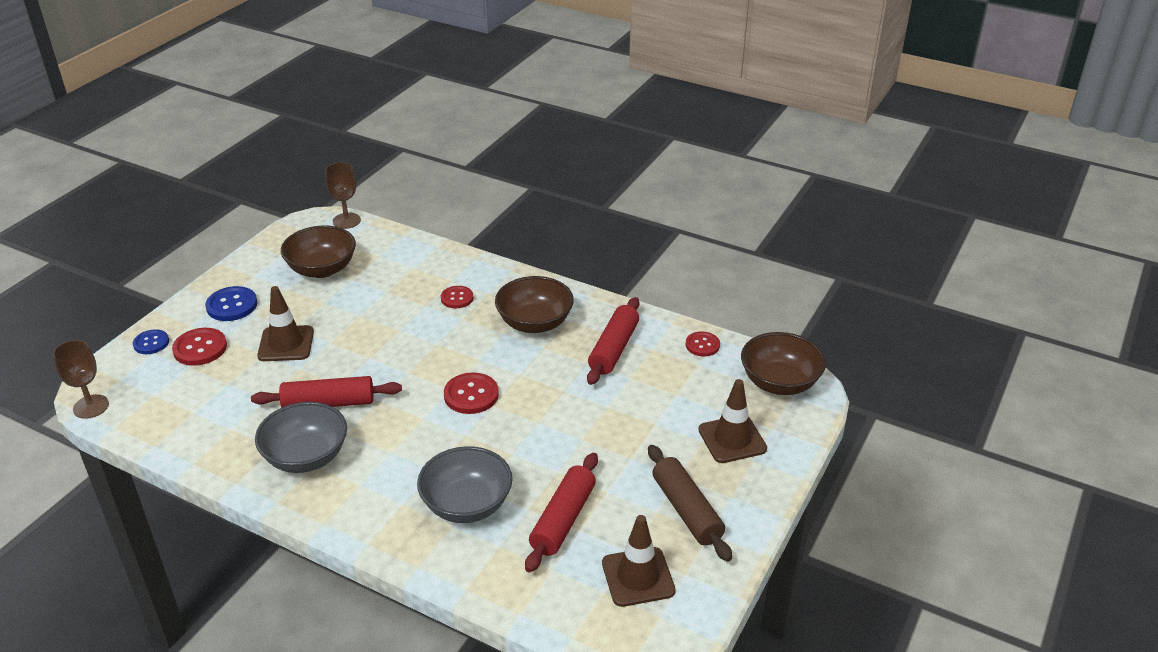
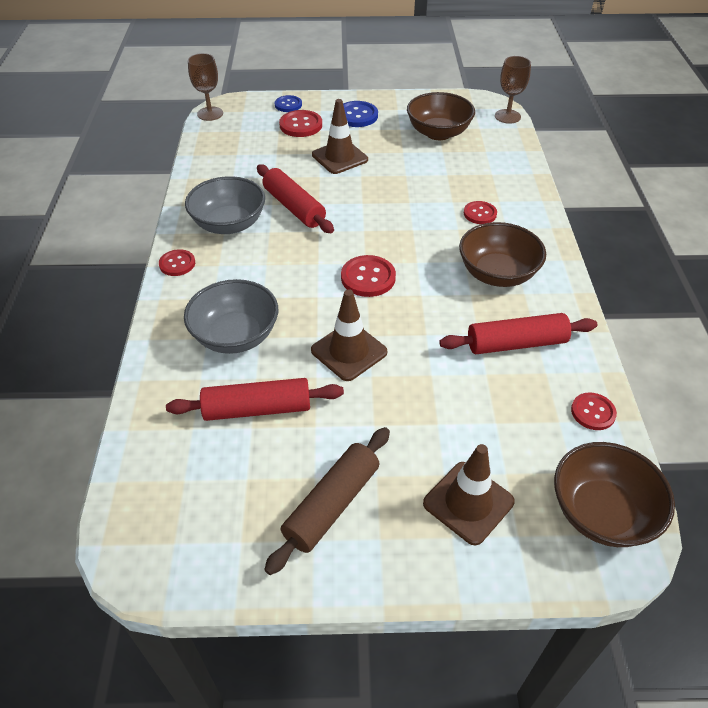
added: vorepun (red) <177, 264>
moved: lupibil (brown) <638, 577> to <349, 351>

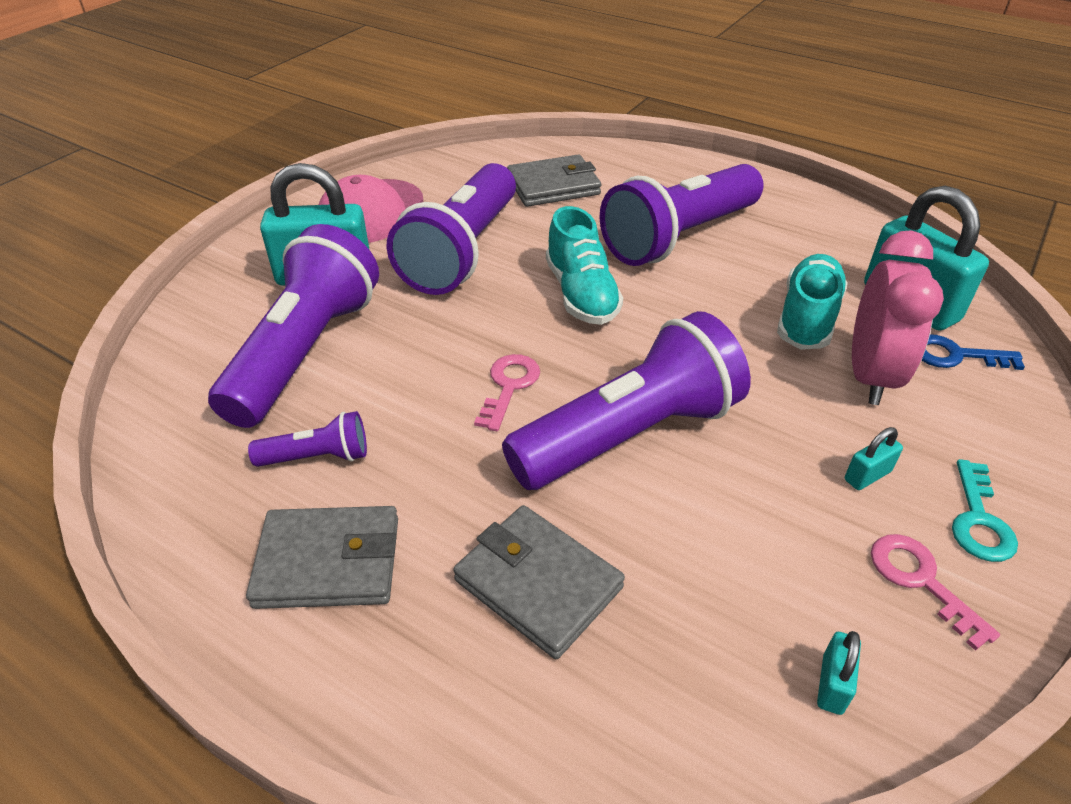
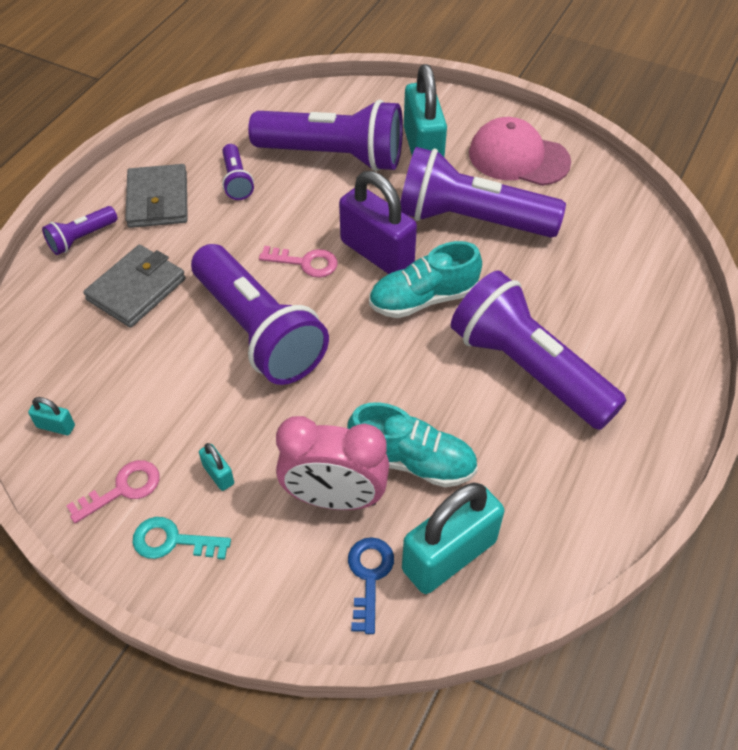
removed: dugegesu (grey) <553, 186>
added: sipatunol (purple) <82, 238>; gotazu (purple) <377, 253>

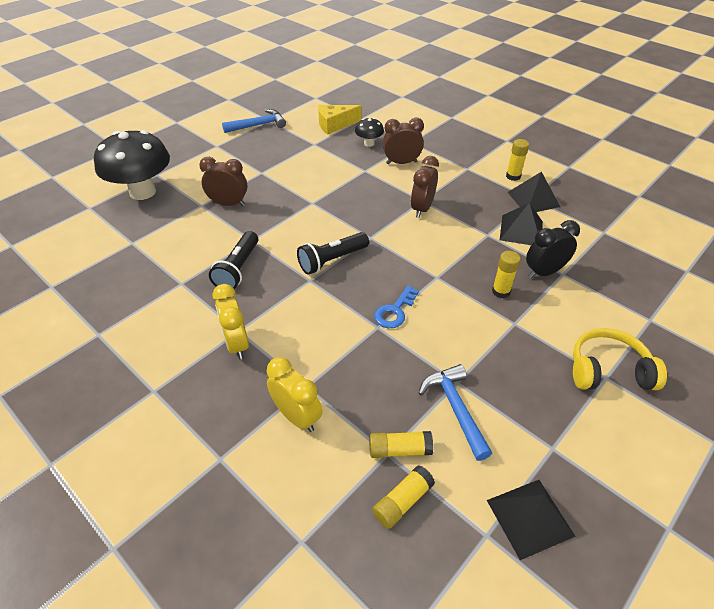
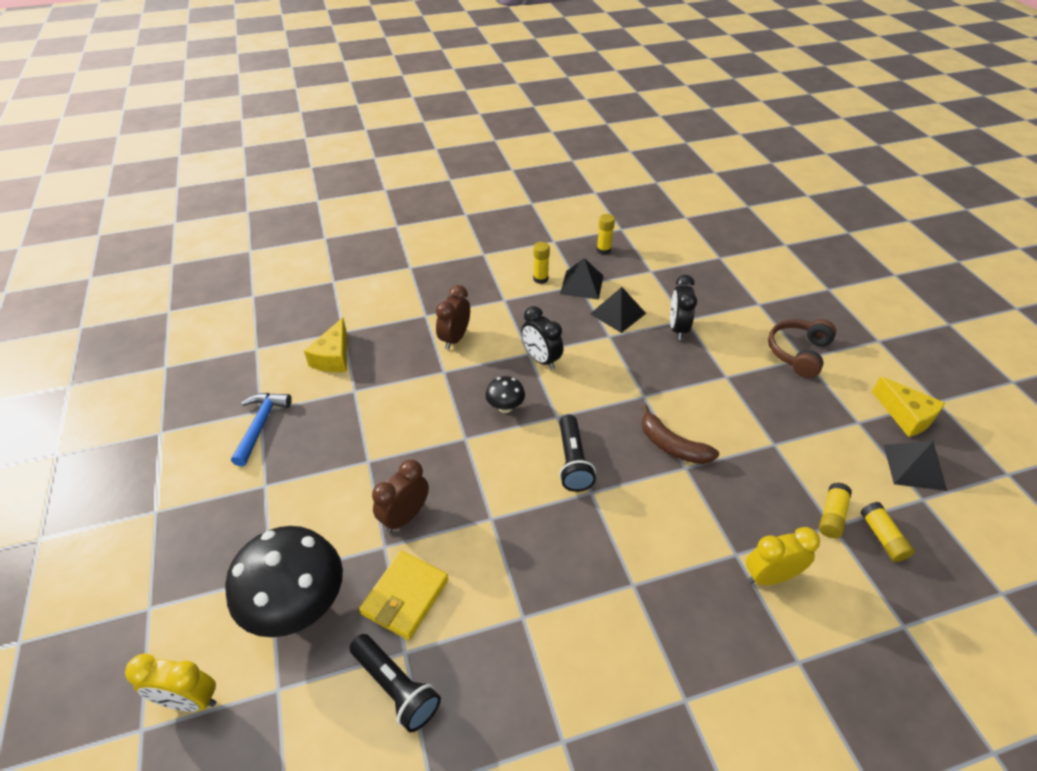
removed: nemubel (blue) <455, 408>
added: dugegesu (yellow) <405, 597>; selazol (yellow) <905, 416>
moved: sipatunol (black) <238, 269> to <396, 688>; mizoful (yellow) <237, 344> to <189, 700>; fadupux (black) <369, 143> to <505, 407>; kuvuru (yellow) <501, 291> to <603, 250>
replaced: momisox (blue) <395, 311> to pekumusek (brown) <672, 446>
recoloured: mizoful (brown) <422, 209> to mizoful (black) <541, 359>; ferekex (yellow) <608, 370> to ferekex (brown) <798, 353>

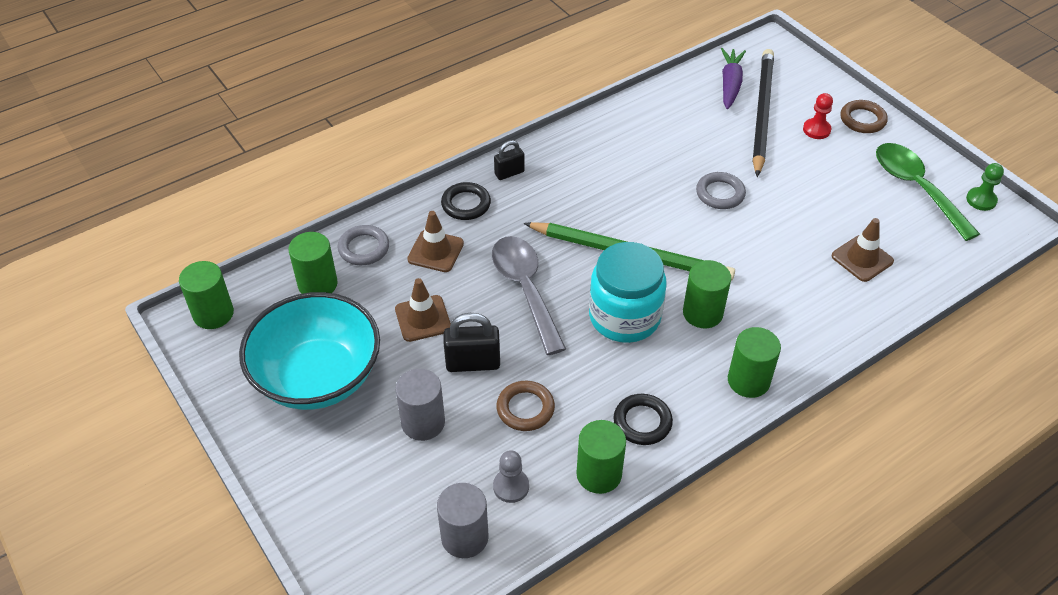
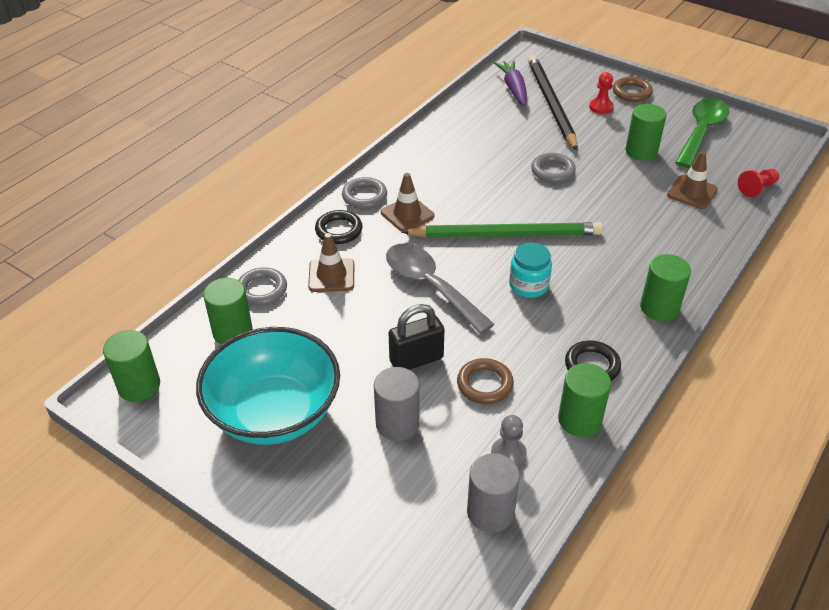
removed: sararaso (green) <981, 200>
added: sararaso (red) <757, 189>
moved: lupibil (brown) <423, 318> to <407, 214>; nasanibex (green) <702, 313> to <641, 151>
replaced: gotazu (black) <509, 173> to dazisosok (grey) <364, 196>
turned: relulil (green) <916, 188> = <701, 132> 75 degrees clockwise
resized: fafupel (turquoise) <624, 317> = <528, 285> x0.59

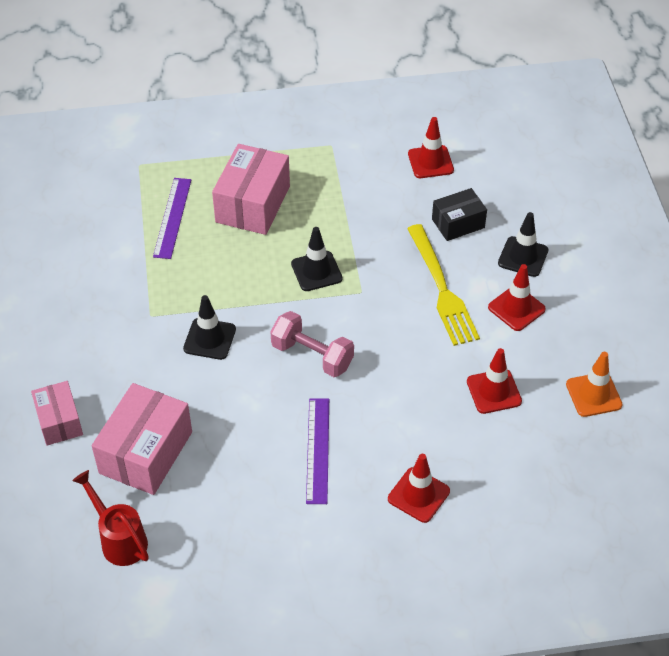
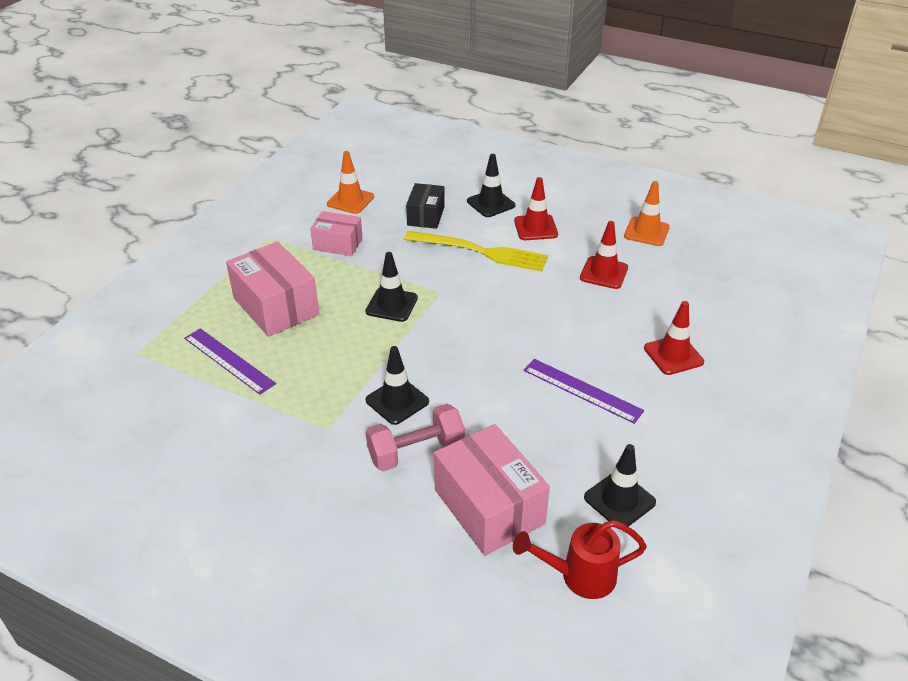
added: lupibil (black) <619, 500>
moved: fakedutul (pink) <59, 421> to <338, 244>; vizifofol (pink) <312, 355> to <416, 452>
recoloured: lupibil (red) <430, 162> to lupibil (orange) <350, 200>

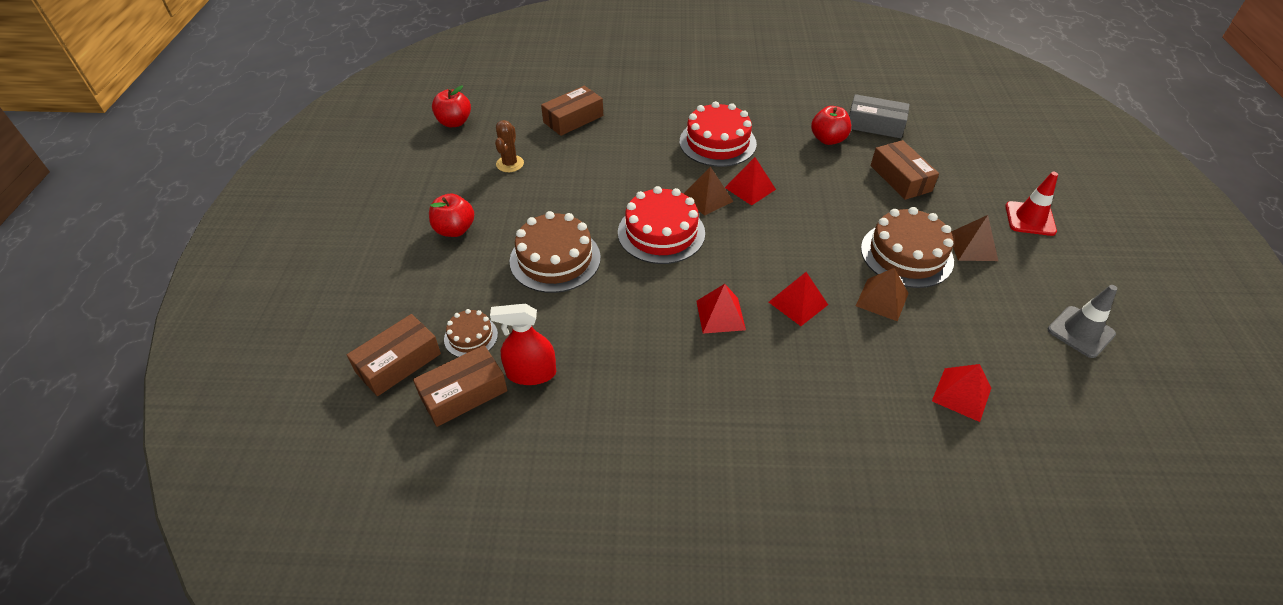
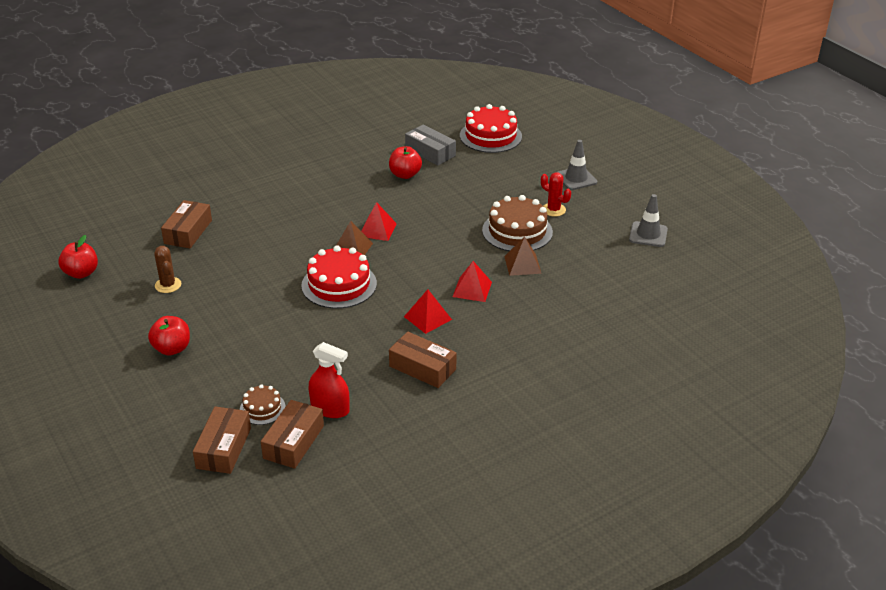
removed: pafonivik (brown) <555, 259>; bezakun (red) <961, 394>
moved: pafonivik (red) <717, 142> to <490, 136>; fakedutul (brown) <900, 178> to <422, 368>
replaced: bezakun (brown) <972, 246> to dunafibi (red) <553, 210>
recoloured: lupibil (red) <1030, 219> to lupibil (grey) <576, 178>
turned: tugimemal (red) <531, 373> = <330, 408> 120 degrees counterclockwise; fakedutul (grey) <875, 125> = <430, 152> 60 degrees clockwise

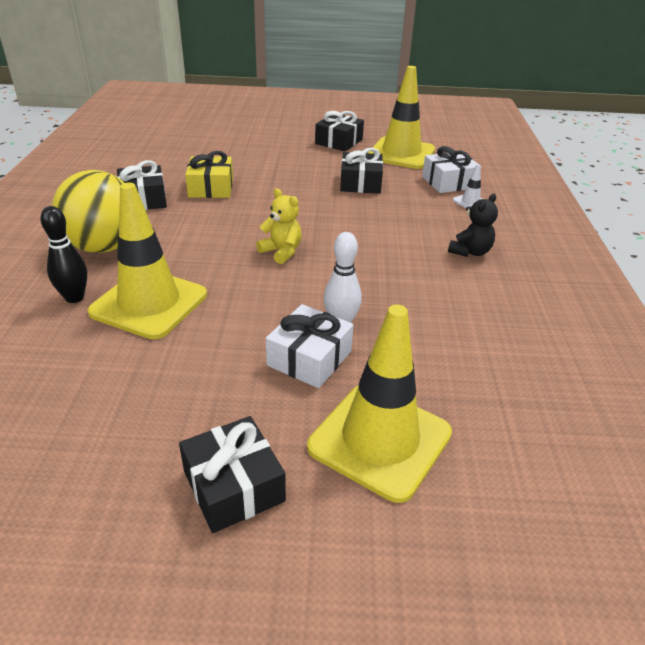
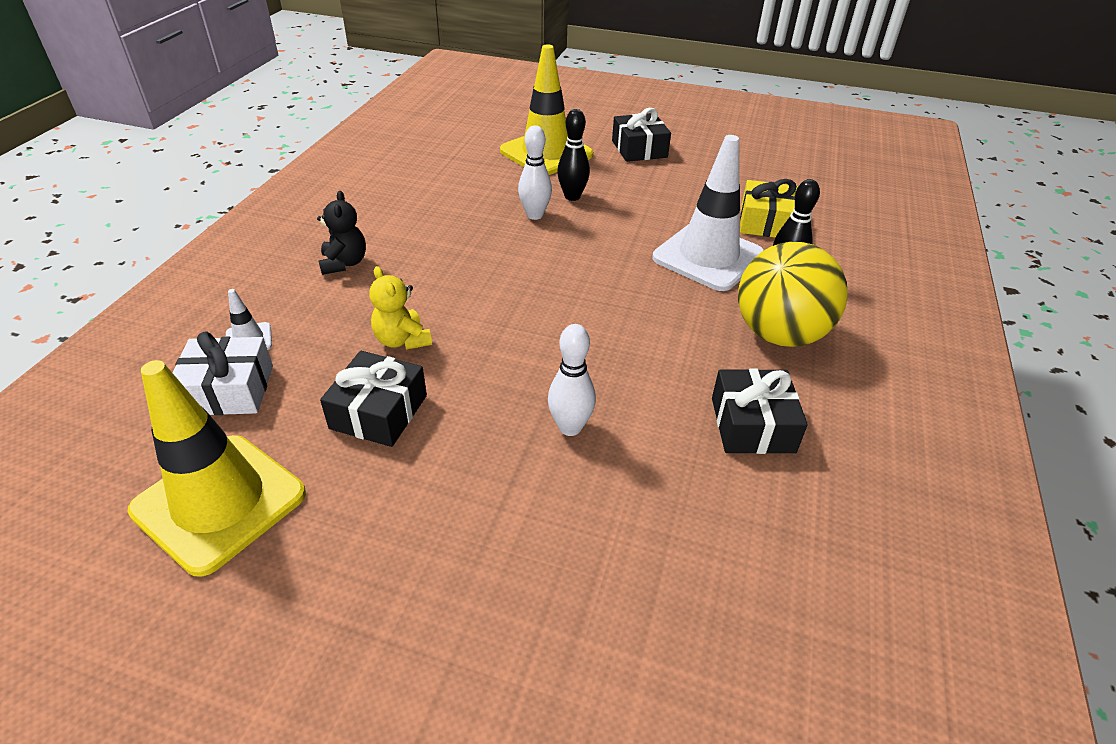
removed: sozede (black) <339, 142>
added: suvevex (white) <570, 427>
moved: sozede (yellow) <211, 188> to <765, 222>; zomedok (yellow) <281, 252> to <402, 340>
replaced: sozede (white) <309, 358> to suvevex (black) <572, 196>
recoloured: lupibil (yellow) <149, 303> to lupibil (white) <708, 257>
turned: zomedok (black) <470, 252> = <344, 263> 120 degrees clockwise

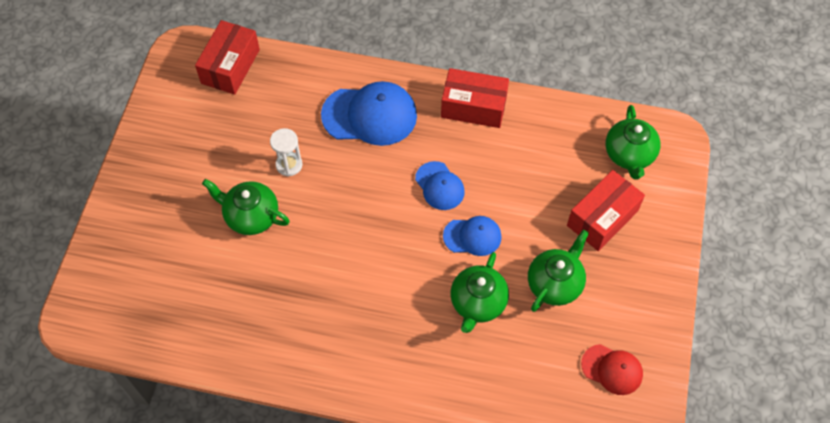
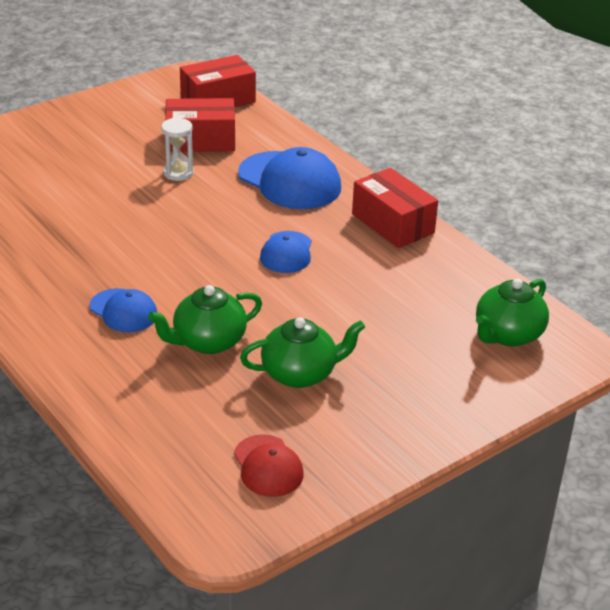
removed: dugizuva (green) <251, 216>
moved: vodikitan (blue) <472, 236> to <123, 311>; fakedutul (red) <602, 218> to <200, 140>

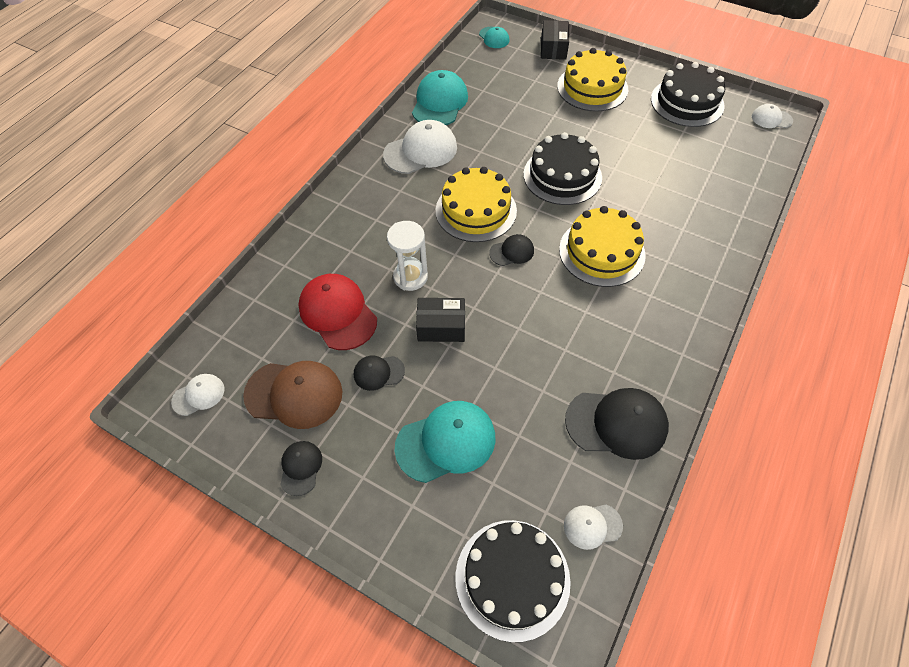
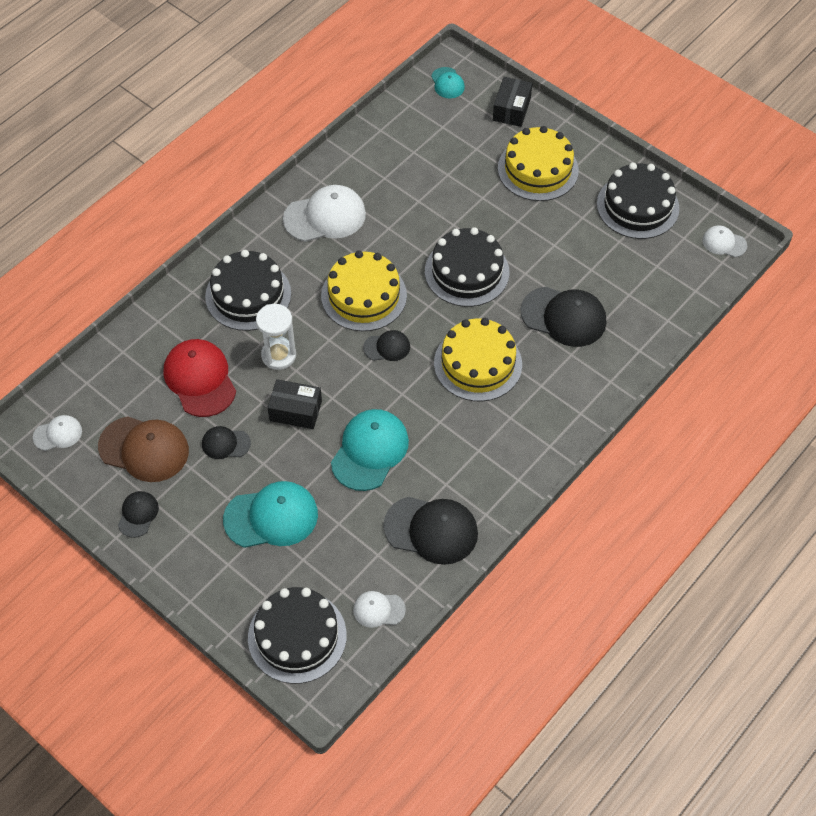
added: pafonivik (black) <248, 295>; vodikitan (black) <564, 317>
moved: vodikitan (turquoise) <439, 102> to <370, 451>

